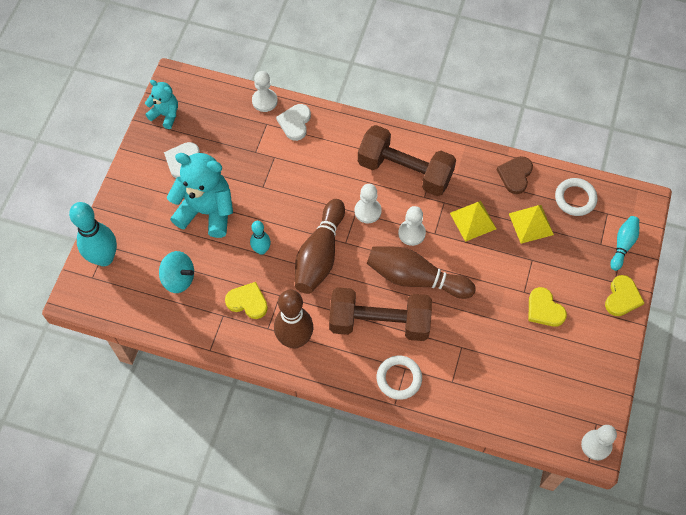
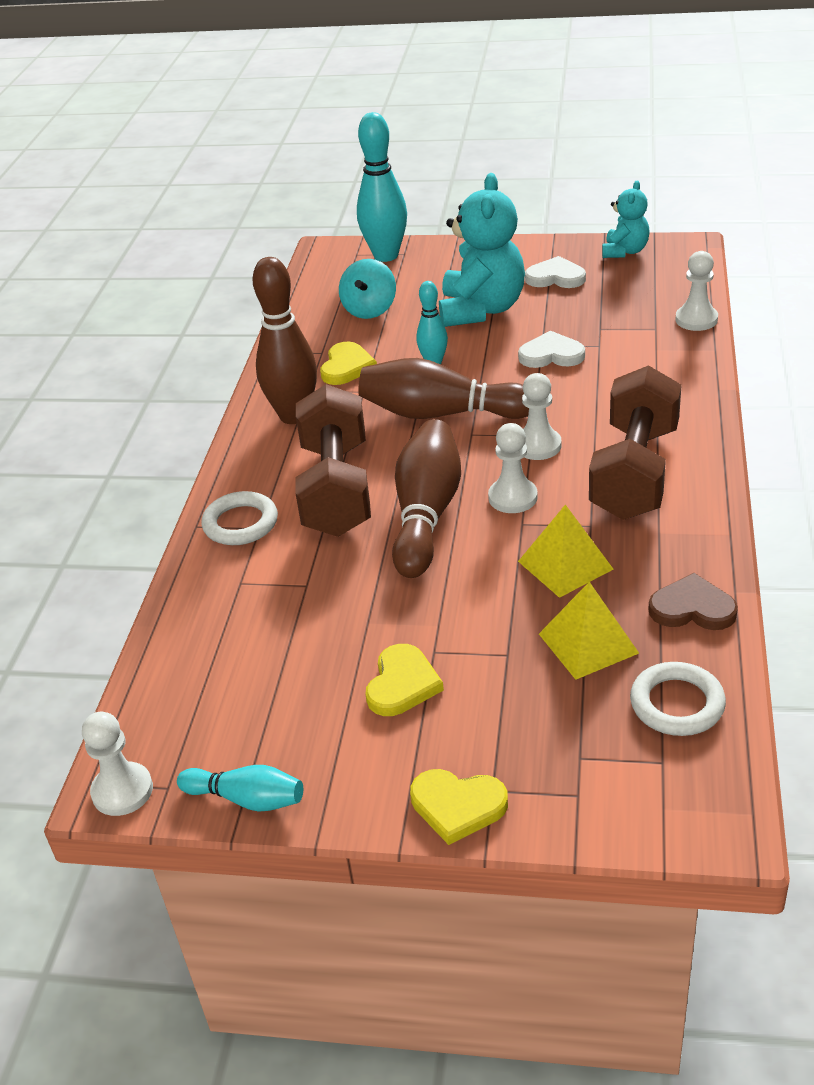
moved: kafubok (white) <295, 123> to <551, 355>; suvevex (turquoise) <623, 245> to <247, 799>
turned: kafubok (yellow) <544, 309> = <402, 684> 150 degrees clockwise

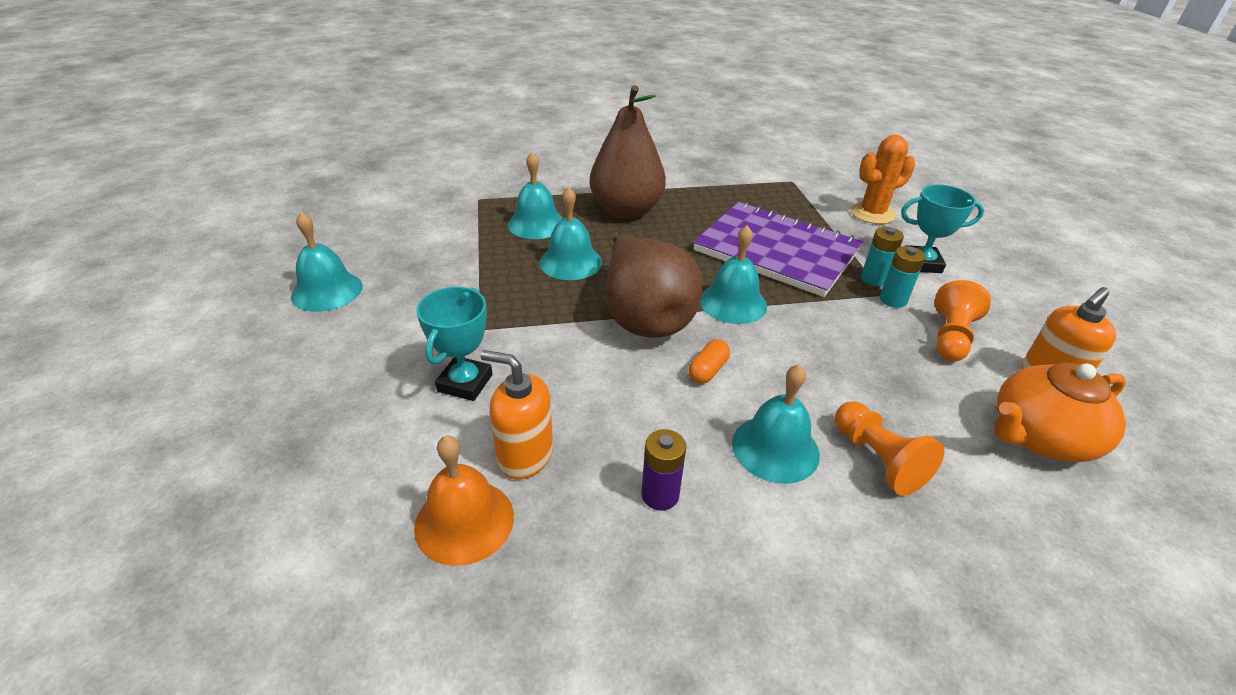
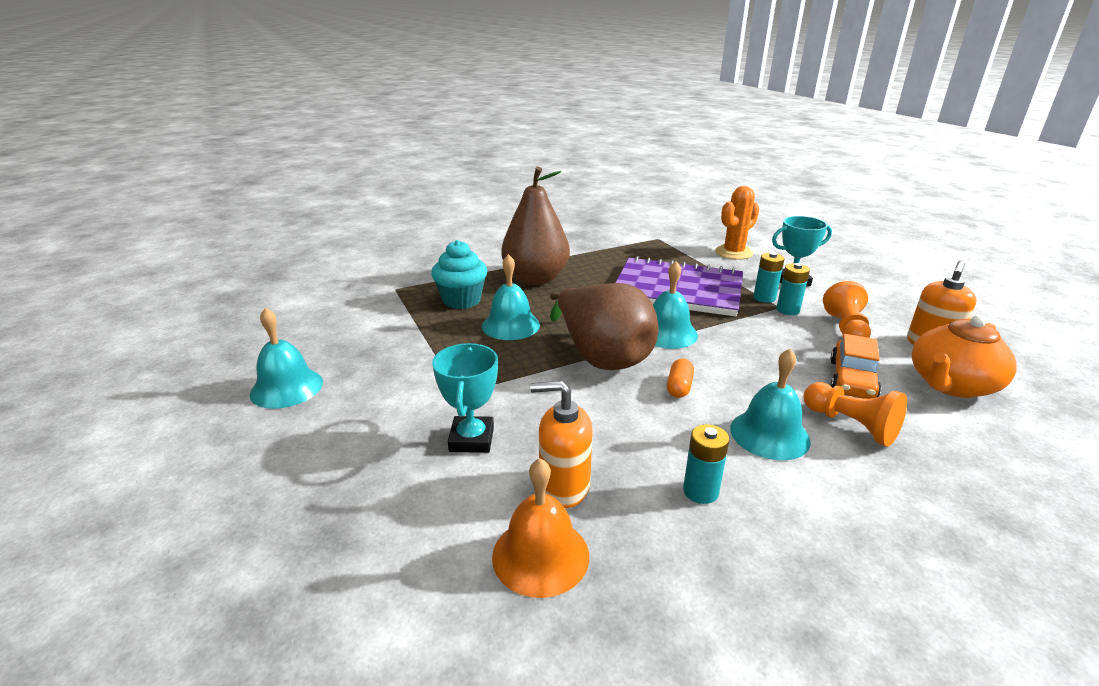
added: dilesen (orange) <852, 380>
replaced: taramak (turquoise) <536, 224> to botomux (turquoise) <461, 300>
recoloured: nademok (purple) <660, 495> to nademok (turquoise) <700, 491>

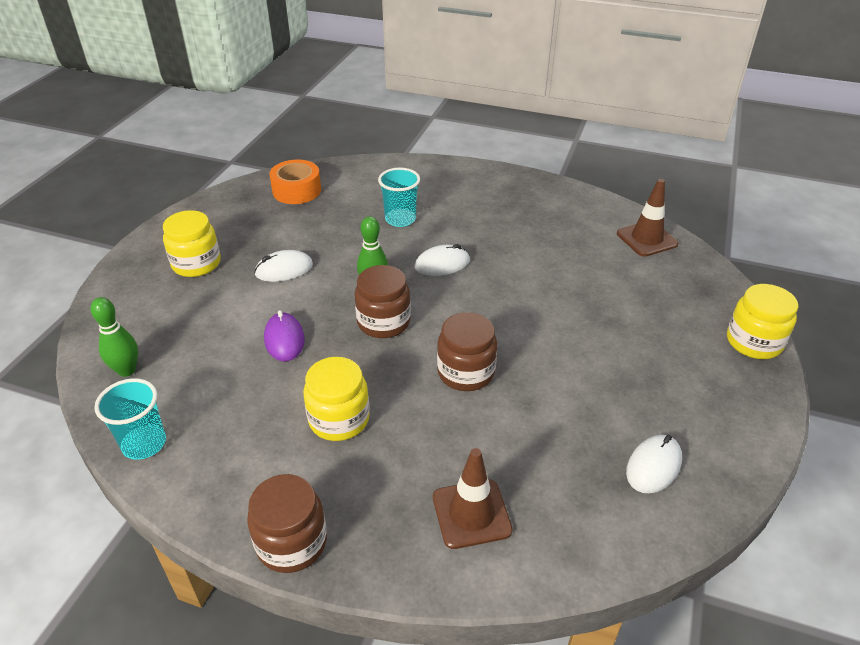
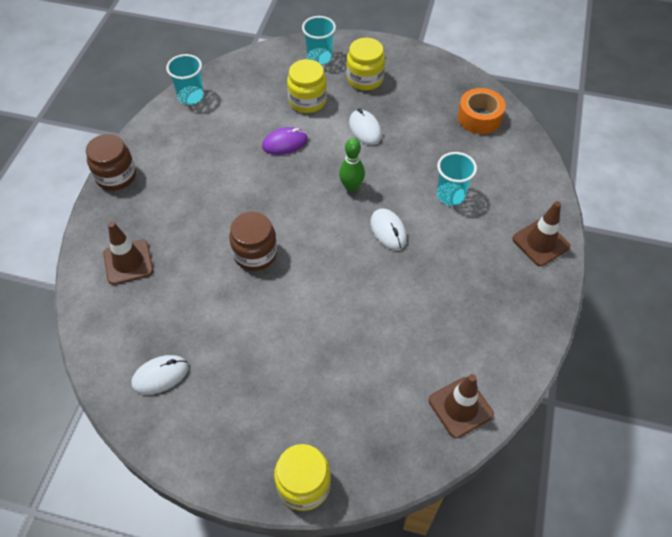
removed: suvevex (green) <127, 370>; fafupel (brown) <383, 322>
added: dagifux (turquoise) <319, 58>; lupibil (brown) <540, 242>
moved: fafupel (yellow) <339, 419> to <307, 101>
turned: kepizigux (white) <653, 466> = <160, 376> 60 degrees counterclockwise

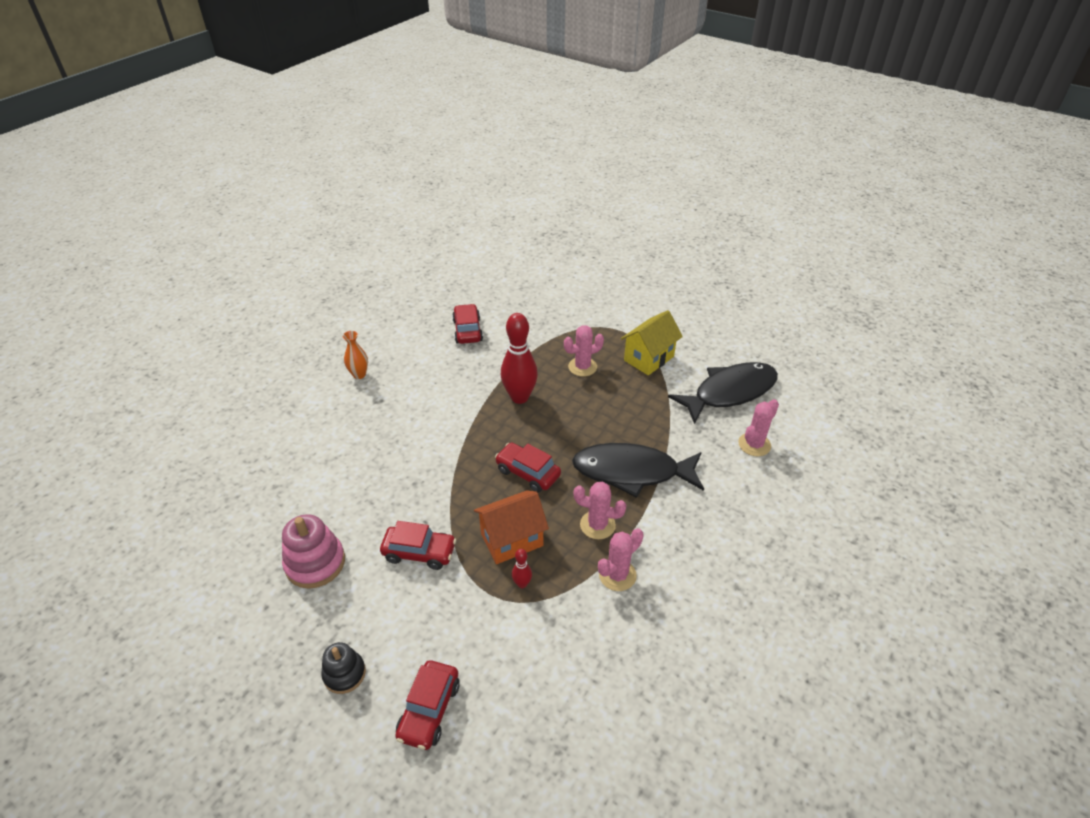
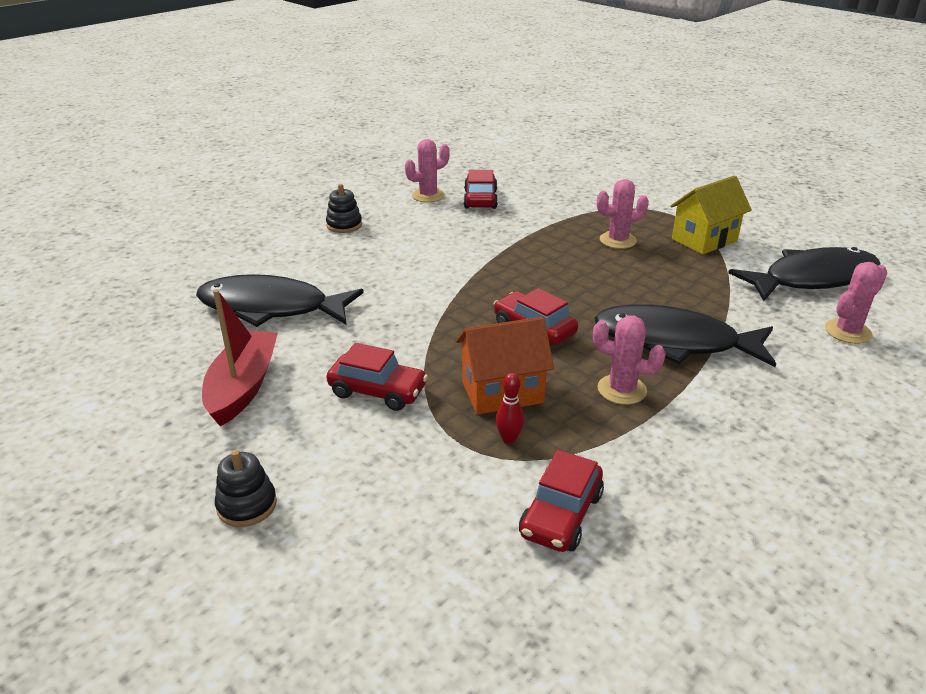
removed: suvevex (red) <519, 397>
added: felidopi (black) <271, 308>
moved: dilesen (red) <429, 710> to <561, 515>; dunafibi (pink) <617, 575> to <428, 196>
replaced: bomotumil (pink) <315, 563> to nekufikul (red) <243, 387>; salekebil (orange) <359, 374> to bomotumil (black) <344, 225>

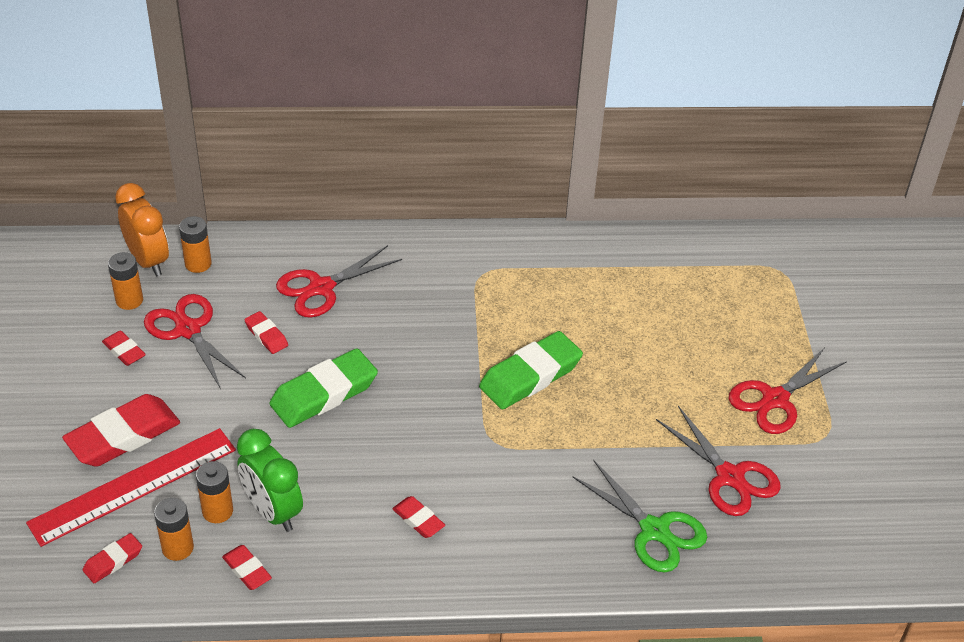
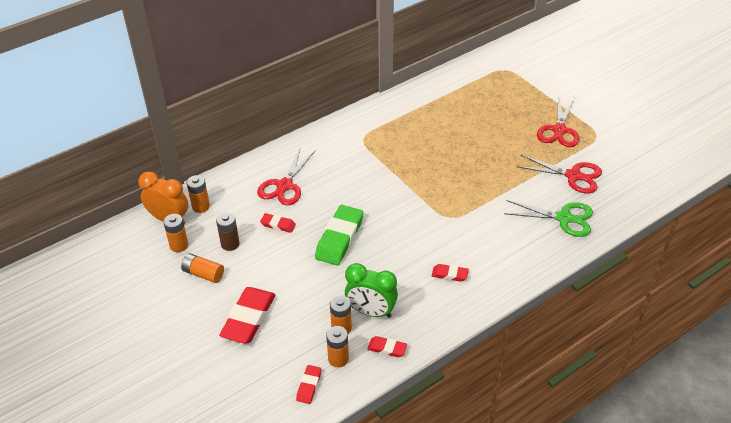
removed: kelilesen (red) <133, 486>; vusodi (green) <530, 376>
replaced: vusodi (red) <124, 351> to nademok (orange) <203, 274>; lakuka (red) <188, 330> to nademok (brown) <230, 244>

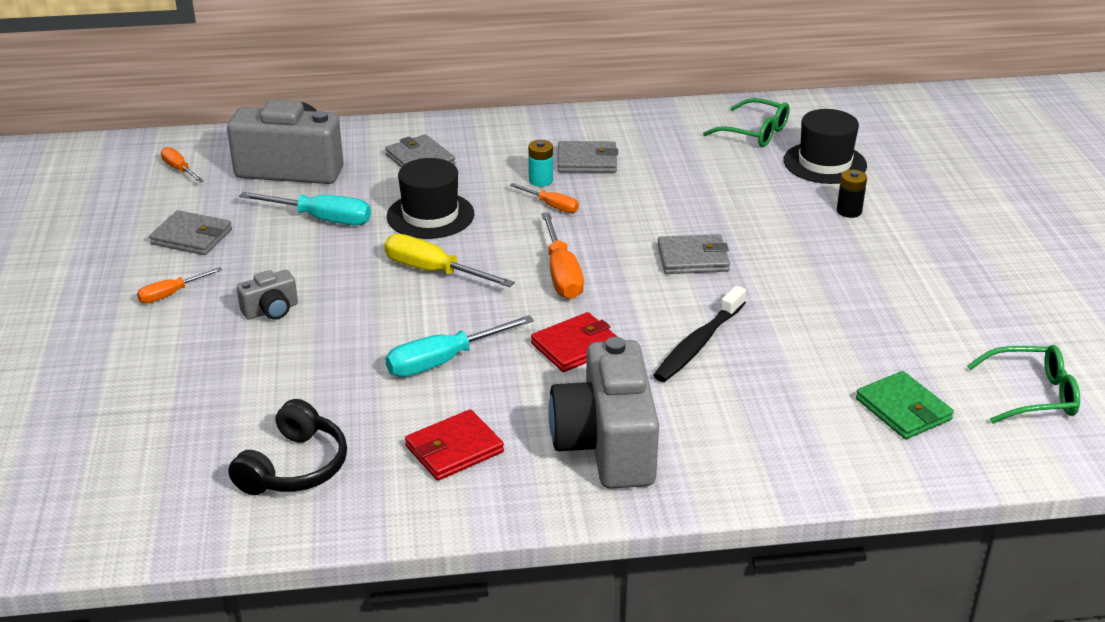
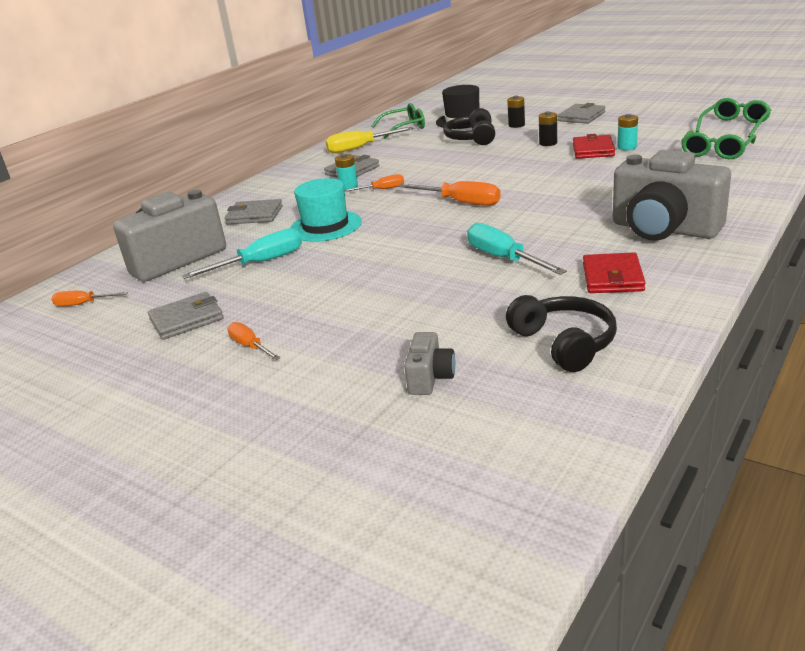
removed: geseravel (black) <698, 344>
added: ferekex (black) <472, 138>; nademok (black) <548, 143>; nademok (turquoise) <627, 147>
moved: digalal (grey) <271, 310> to <430, 378>; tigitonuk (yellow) <433, 271> to <360, 148>; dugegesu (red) <575, 346> to <593, 150>; dugegesu (grey) <693, 258> to <581, 117>
replaced: dugegesu (green) <903, 409> to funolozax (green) <715, 152>
recoloured: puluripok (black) <430, 215> to puluripok (turquoise) <325, 226>
turned: tigitonuk (orange) <171, 294> = <250, 346> 135 degrees clockwise; tigitonuk (turquoise) <443, 361> = <504, 258> 135 degrees clockwise

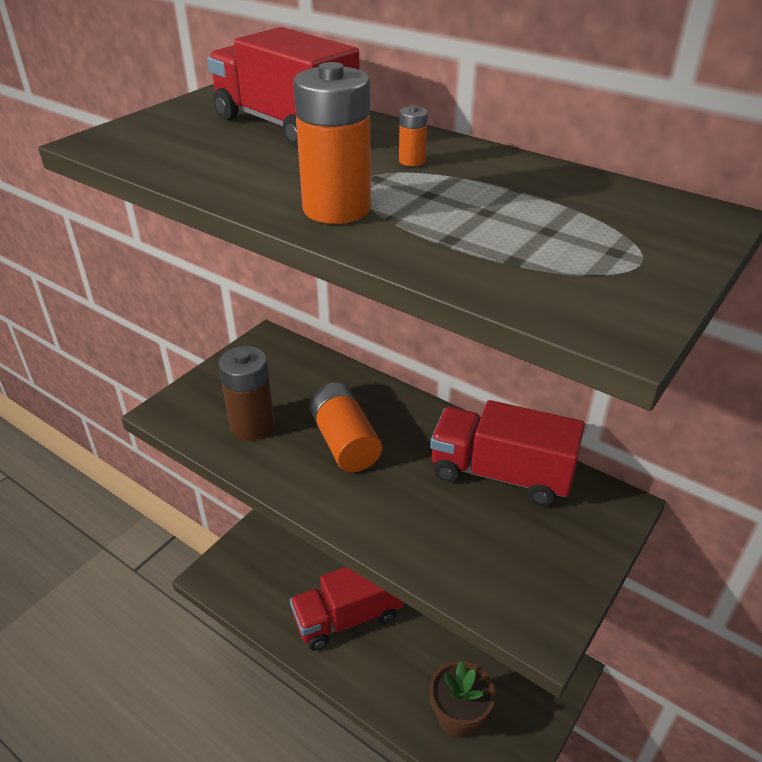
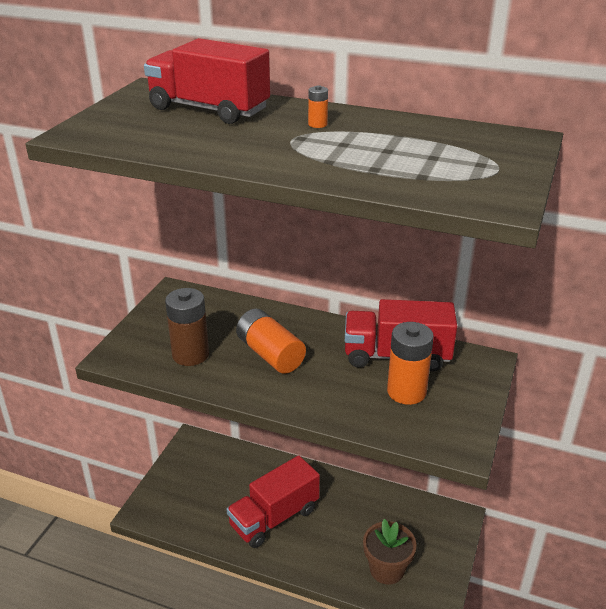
moved: nademok (orange) <336, 209> to <406, 392>

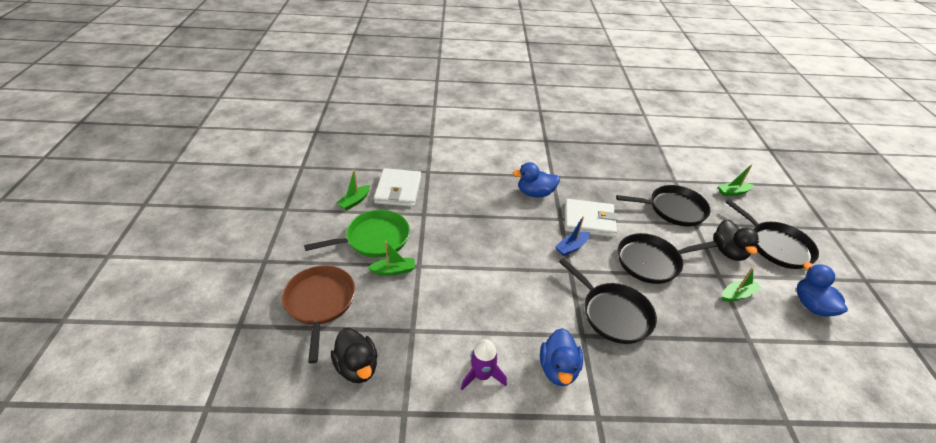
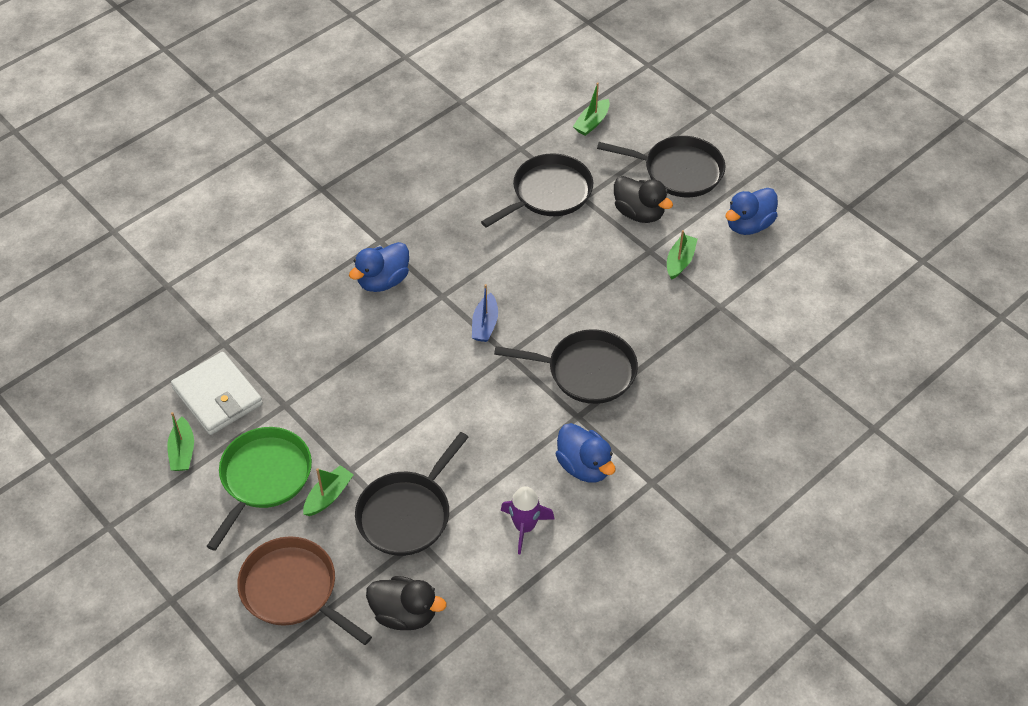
removed: dugegesu (white) <589, 220>
moved: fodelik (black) <651, 261> to <407, 514>
turned: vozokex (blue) <811, 305> = <748, 225> 75 degrees counterclockwise

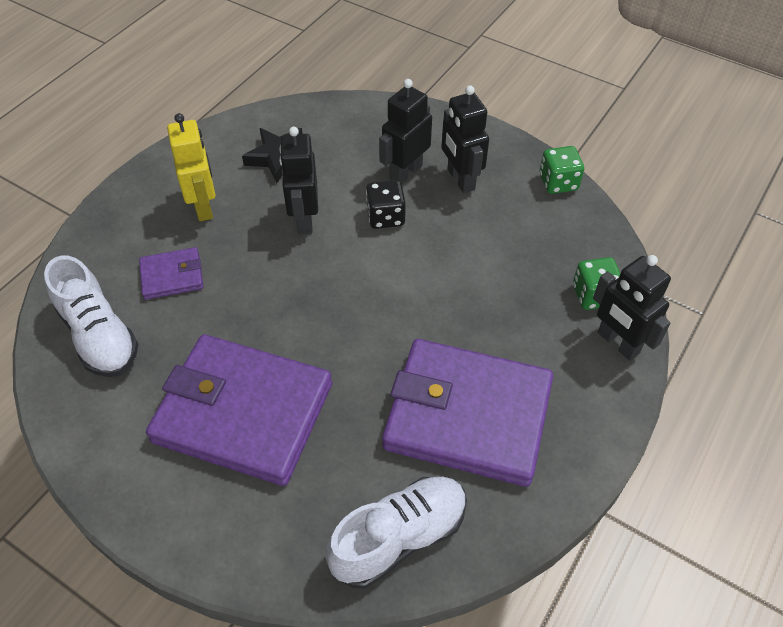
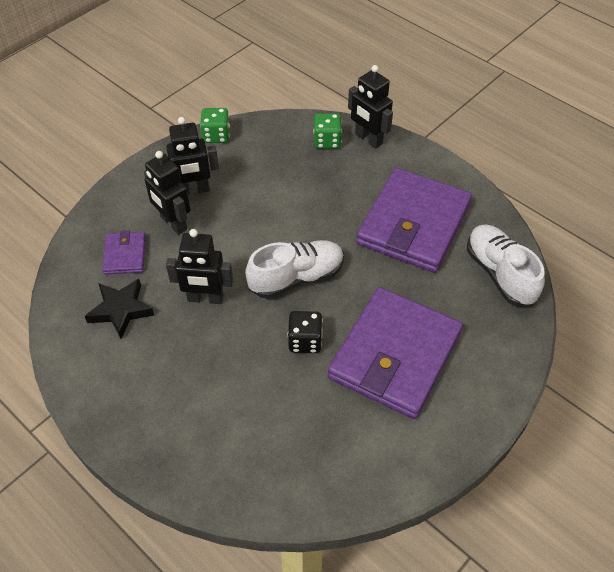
removed: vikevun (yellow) <204, 206>
moved: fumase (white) <99, 335> to <296, 278>; dugegesu (purple) <172, 276> to <125, 255>; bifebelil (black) <385, 217> to <305, 341>
turned: vikevun (black) <617, 343> = <368, 139> 75 degrees clockwise

